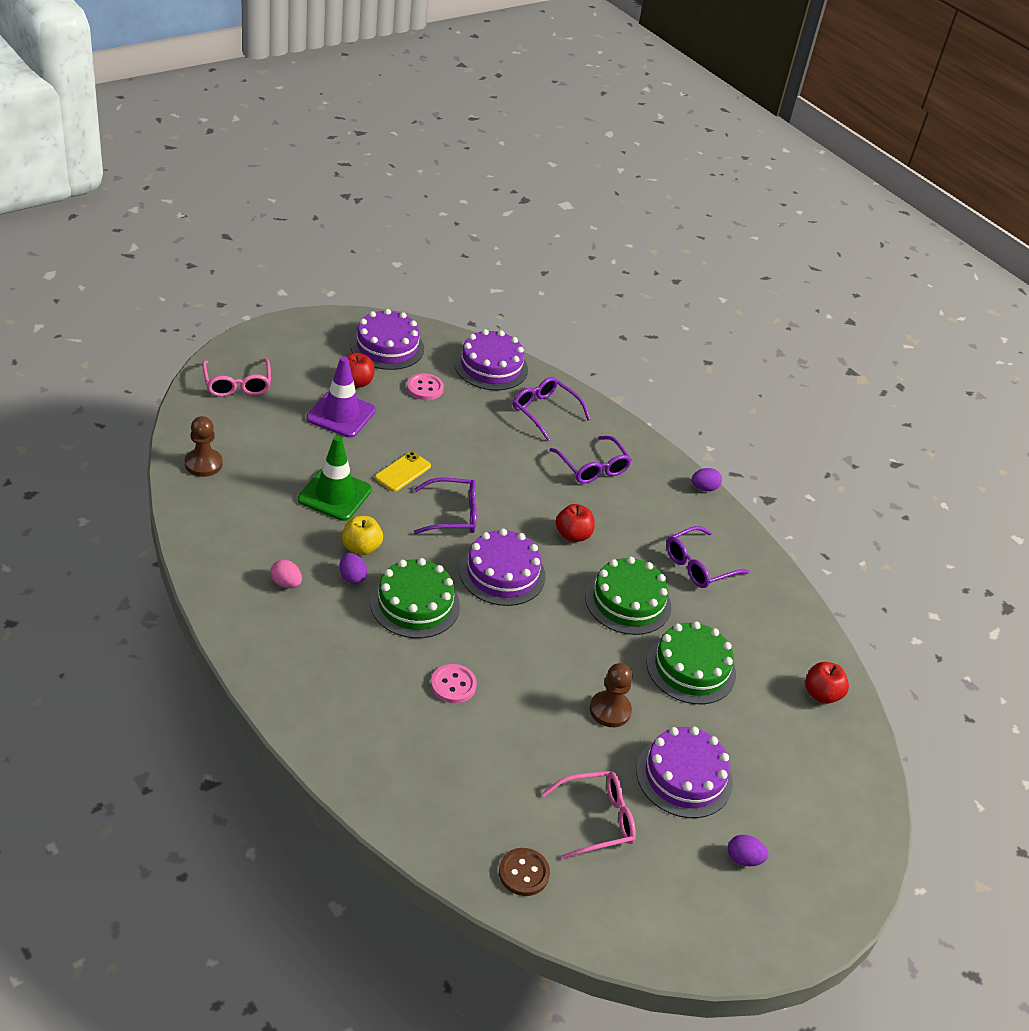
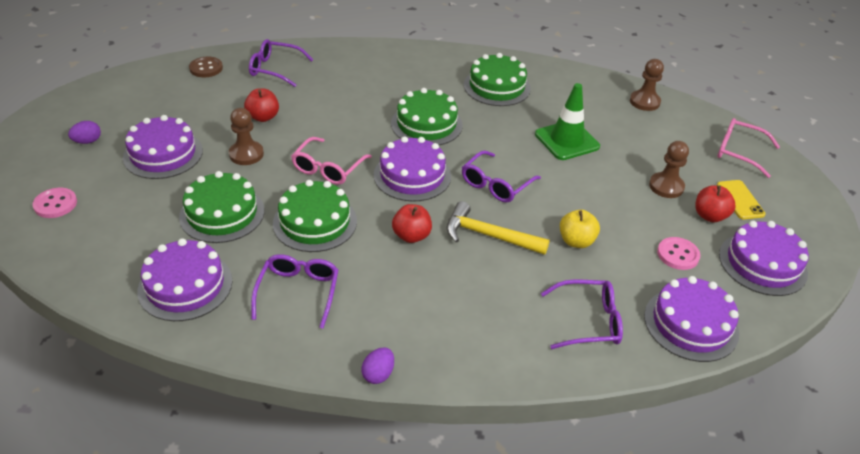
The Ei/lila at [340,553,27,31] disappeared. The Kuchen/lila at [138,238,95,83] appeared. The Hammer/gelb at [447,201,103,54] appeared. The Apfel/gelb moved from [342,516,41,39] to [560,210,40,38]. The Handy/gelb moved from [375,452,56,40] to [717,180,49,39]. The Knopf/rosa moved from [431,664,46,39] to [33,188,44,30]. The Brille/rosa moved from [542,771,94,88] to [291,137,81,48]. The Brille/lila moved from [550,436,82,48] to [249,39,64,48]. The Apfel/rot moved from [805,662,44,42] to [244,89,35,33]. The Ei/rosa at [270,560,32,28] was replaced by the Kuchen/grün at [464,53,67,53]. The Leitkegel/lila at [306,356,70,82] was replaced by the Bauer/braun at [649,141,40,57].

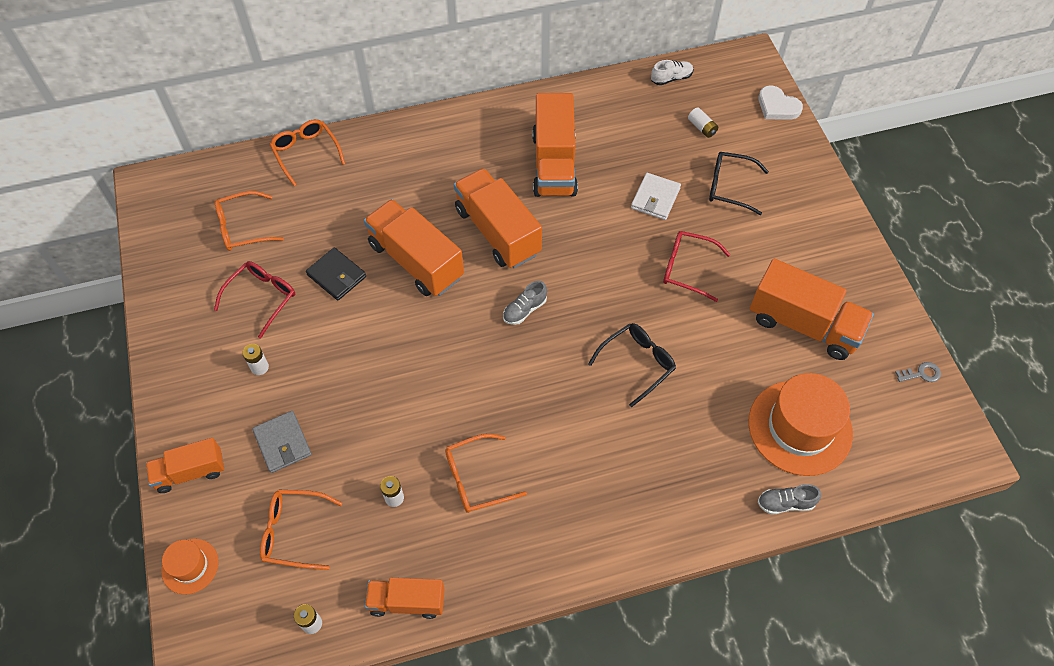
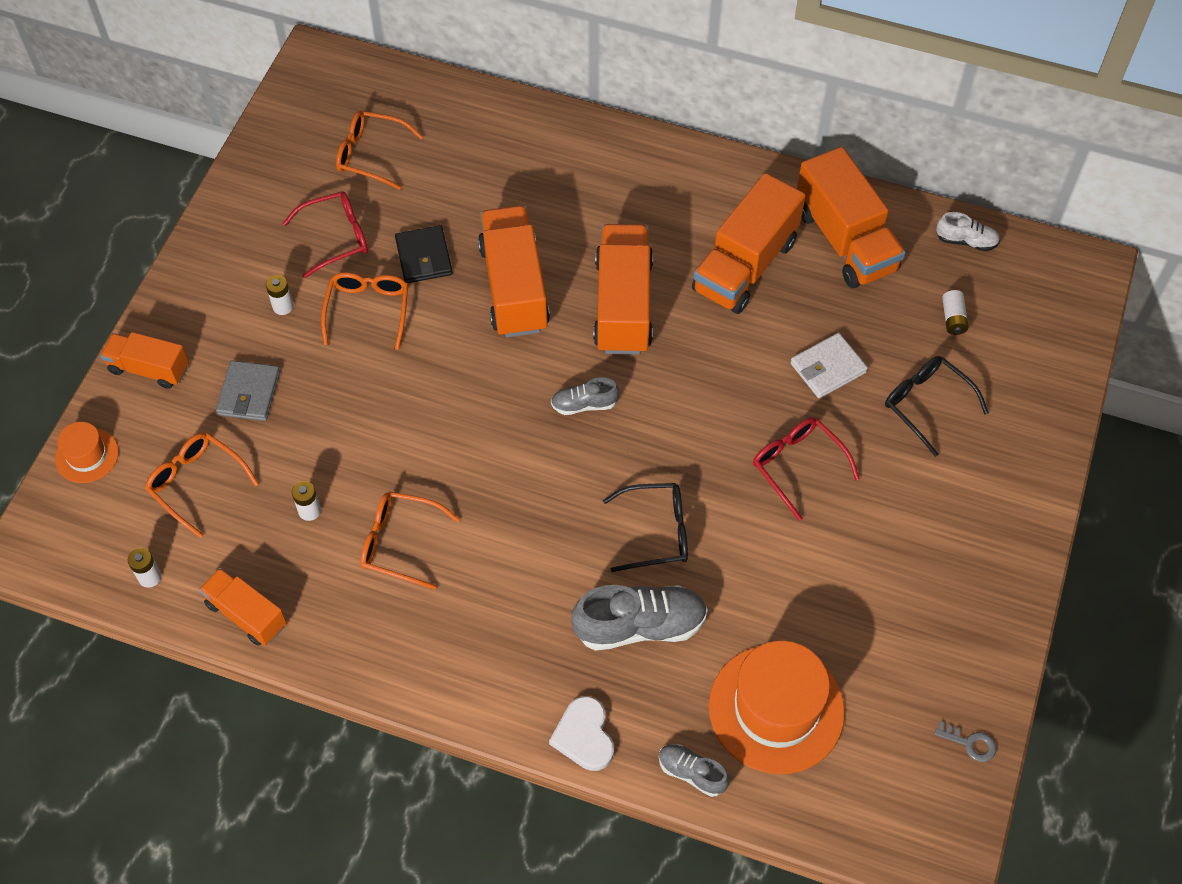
The Schuh/grau at [571,585,137,66] appeared. The Brille/orange moved from [270,119,75,67] to [321,272,87,78]. The Lastwagen/orange moved from [750,259,124,101] to [797,147,109,141]. The Herz/weiß moved from [758,85,45,34] to [549,696,65,75].

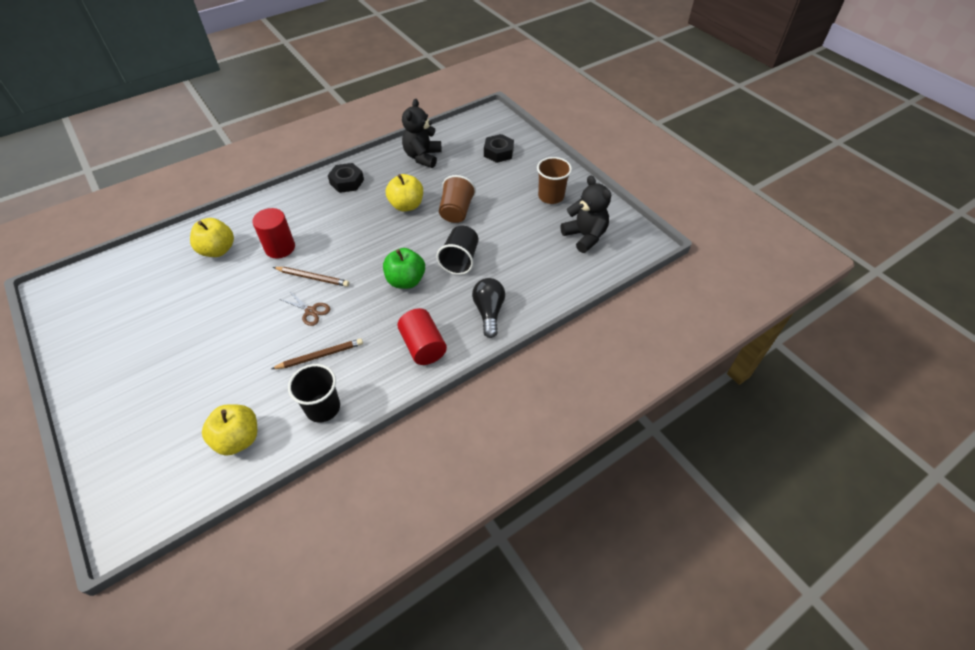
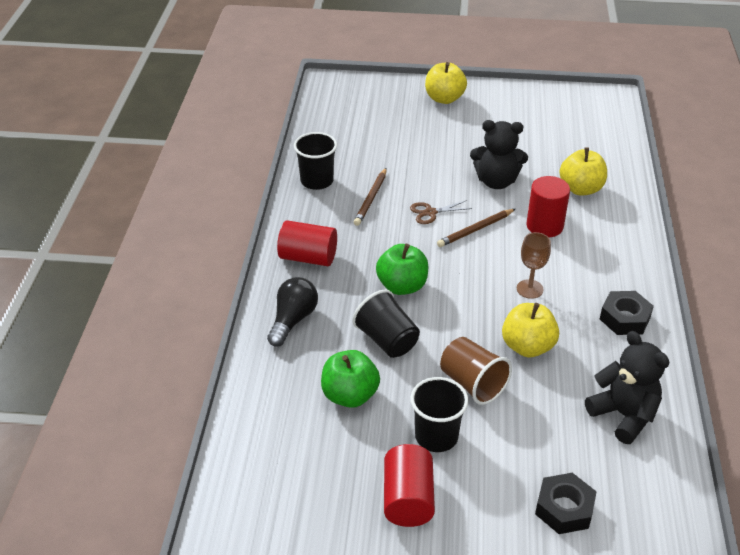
The Apfel/grün at [321,350,59,58] appeared. The Becher/schwarz at [410,377,58,75] appeared. The Kelch/braun at [517,232,34,67] appeared. The Apfel/gelb moved from [202,404,55,52] to [425,62,42,42]. The Teddybär/schwarz moved from [560,175,51,78] to [470,120,58,69]. The Becher/braun at [537,157,35,47] was replaced by the Vollzylinder/rot at [384,444,51,83]. The Glühbirne/schwarz at [472,278,33,60] turned 105 degrees counterclockwise.

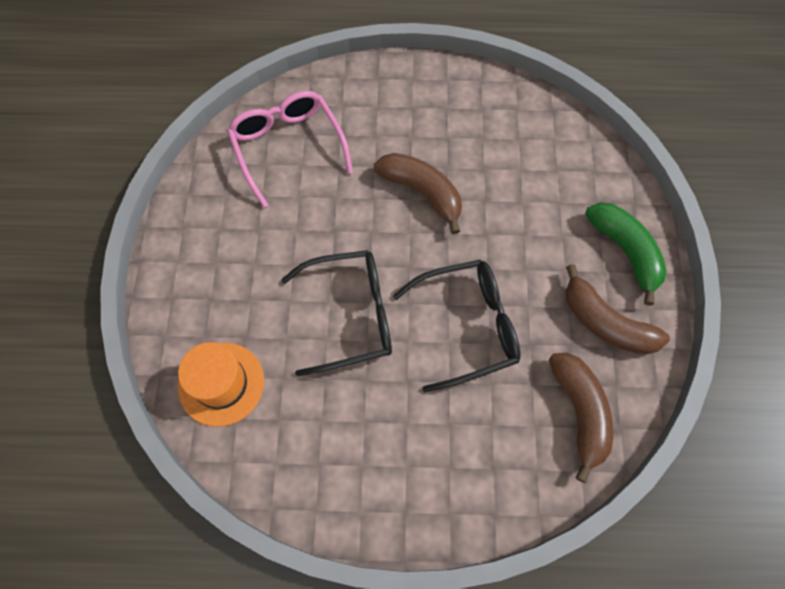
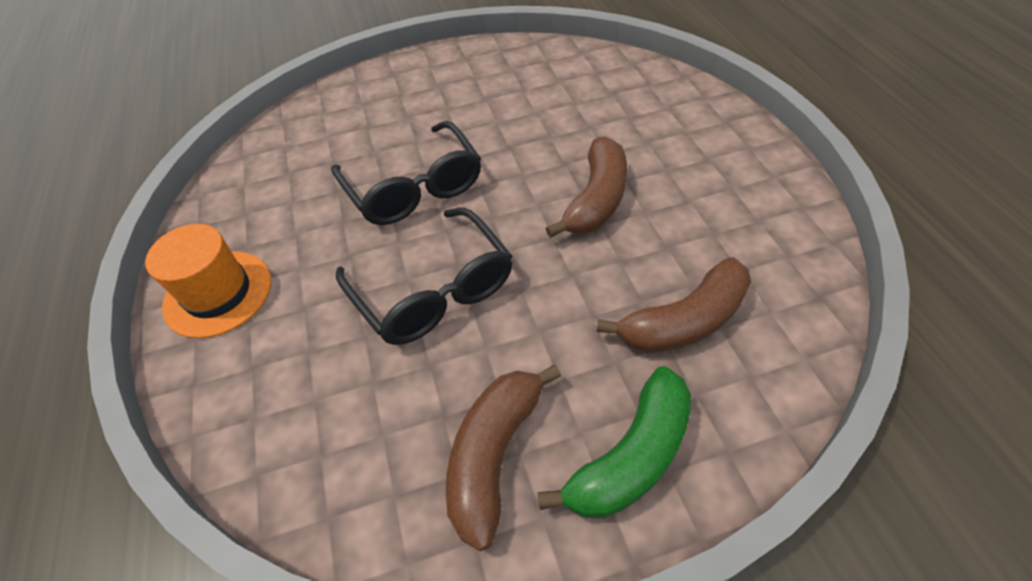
The Brille/rosa at [227,91,126,117] disappeared. The Hut/orange moved from [178,342,86,85] to [145,224,126,114]. The Banane/braun moved from [549,353,64,130] to [597,257,154,97].

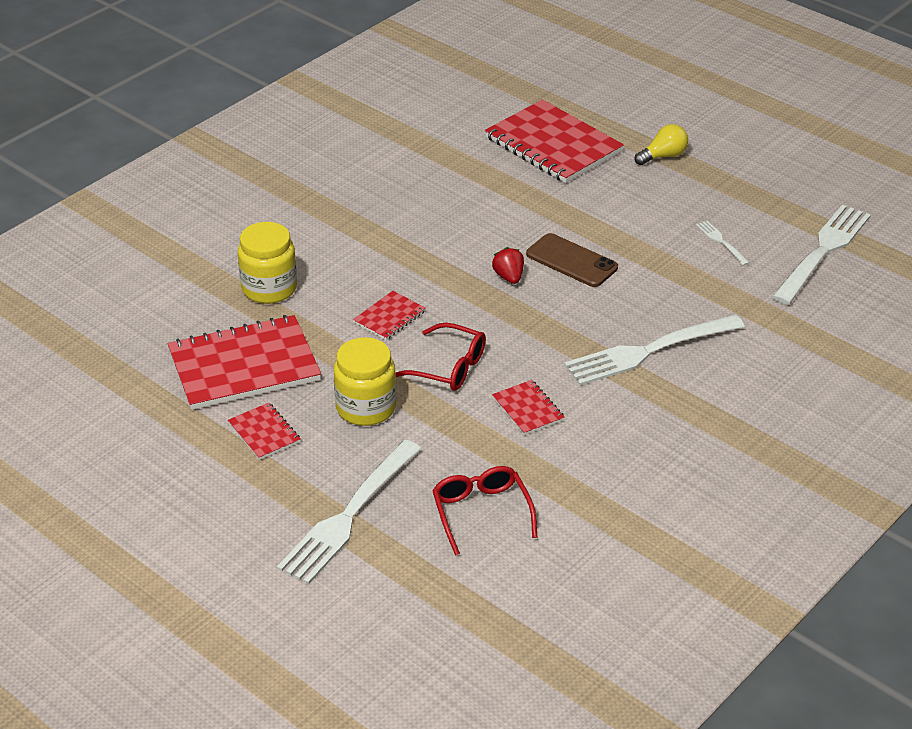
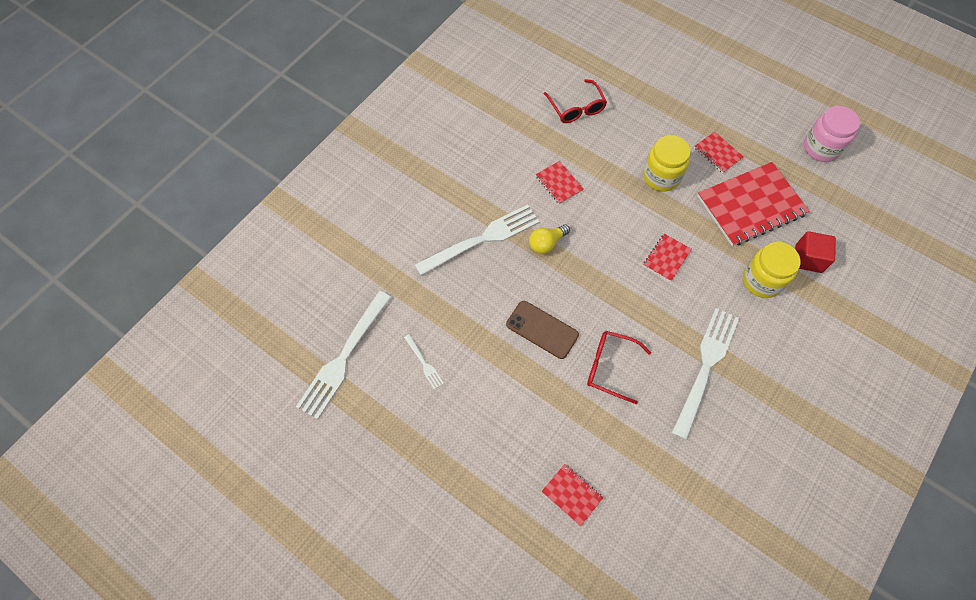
The Erdbeere/rot at [492,247,32,37] disappeared. The Kubus/rot at [795,231,41,42] appeared. The Einmachglas/rosa at [804,106,56,56] appeared. The Gabel/weiß moved from [277,440,144,144] to [672,308,67,132]. The Brille/rot moved from [395,323,91,68] to [587,331,64,73]. The Glühbirne/gelb moved from [634,124,54,41] to [529,225,41,29]. The Notizbuch/rot at [485,99,139,84] changed to 0.47 times the size.

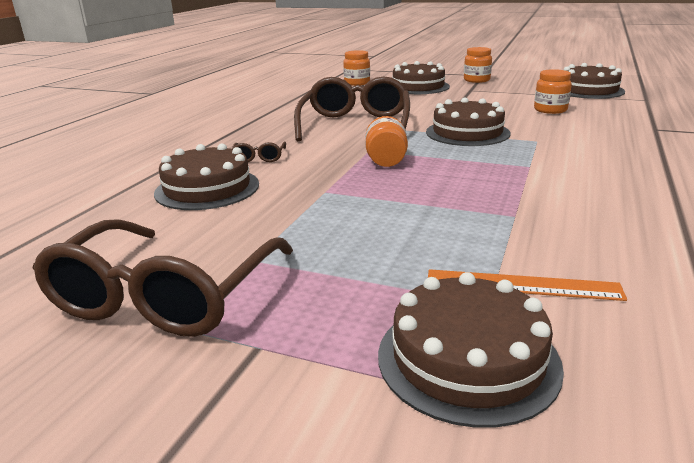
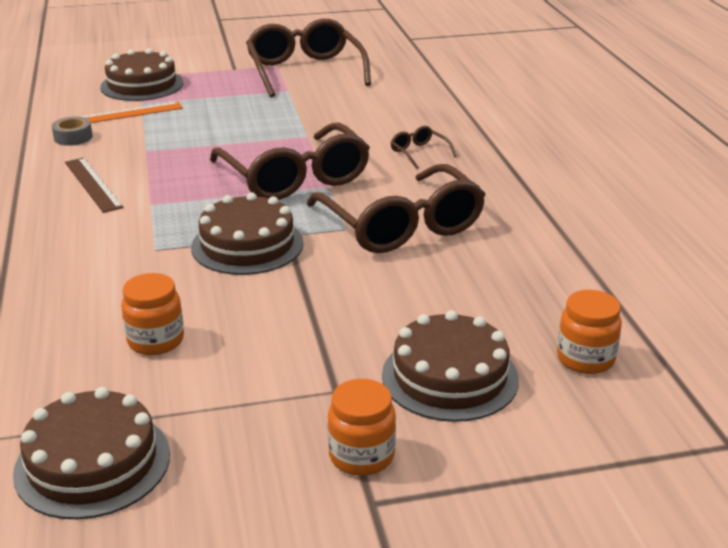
The Kuchen/braun at [154,144,105,66] disappeared. The Klebeband/grau at [52,117,41,29] appeared. The Lineal/braun at [65,158,59,55] appeared. The Einmachglas/orange at [365,116,43,51] was replaced by the Brille/braun at [210,123,160,77].

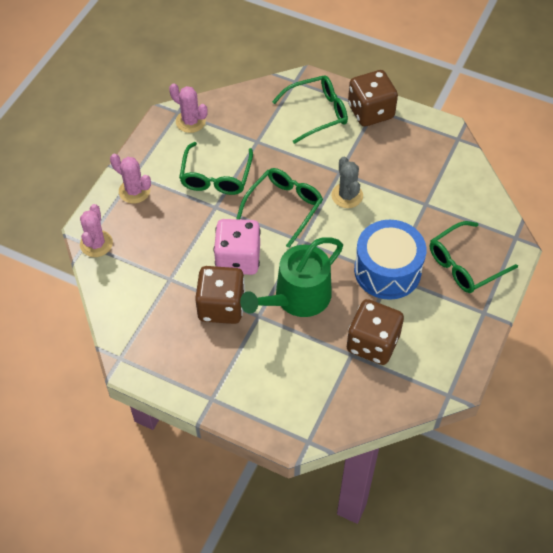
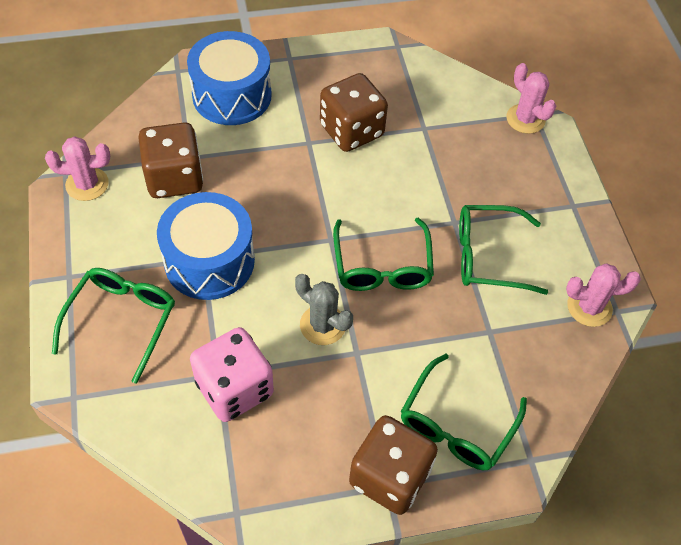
The Gießkanne/grün at [240,237,103,80] disappeared. The Trommel/blau at [187,31,84,94] appeared. The Kaktus/rosa moved from [110,154,41,50] to [45,137,65,64]. The Spielwürfel/rosa moved from [214,219,47,56] to [190,327,84,95]. The Brille/grün at [179,142,74,53] turned 60 degrees counterclockwise.

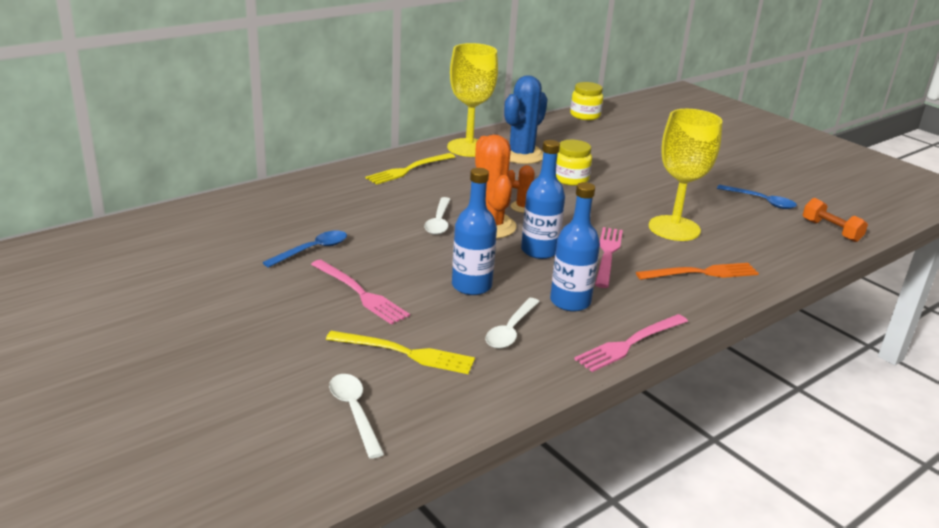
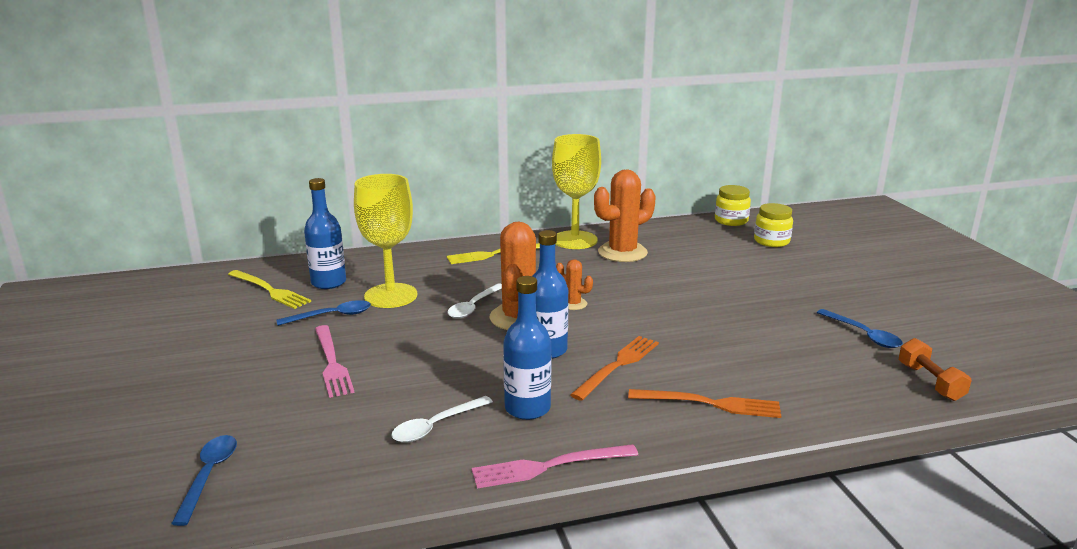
The Gabel/gelb moved from [326,331,149,43] to [228,270,83,39]. The Flasche/blau moved from [452,168,45,127] to [304,178,42,111]. The Einmachglas/gelb moved from [556,140,36,46] to [754,203,39,44]. The Kelch/gelb moved from [649,109,74,132] to [354,174,63,134]. The Löffel/weiß at [329,374,55,85] became the Löffel/blau at [171,435,66,91]. The Kaktus/blau at [504,75,44,89] became the Kaktus/orange at [594,169,62,93]. The Gabel/rosa at [595,227,28,61] became the Gabel/orange at [570,336,89,65].

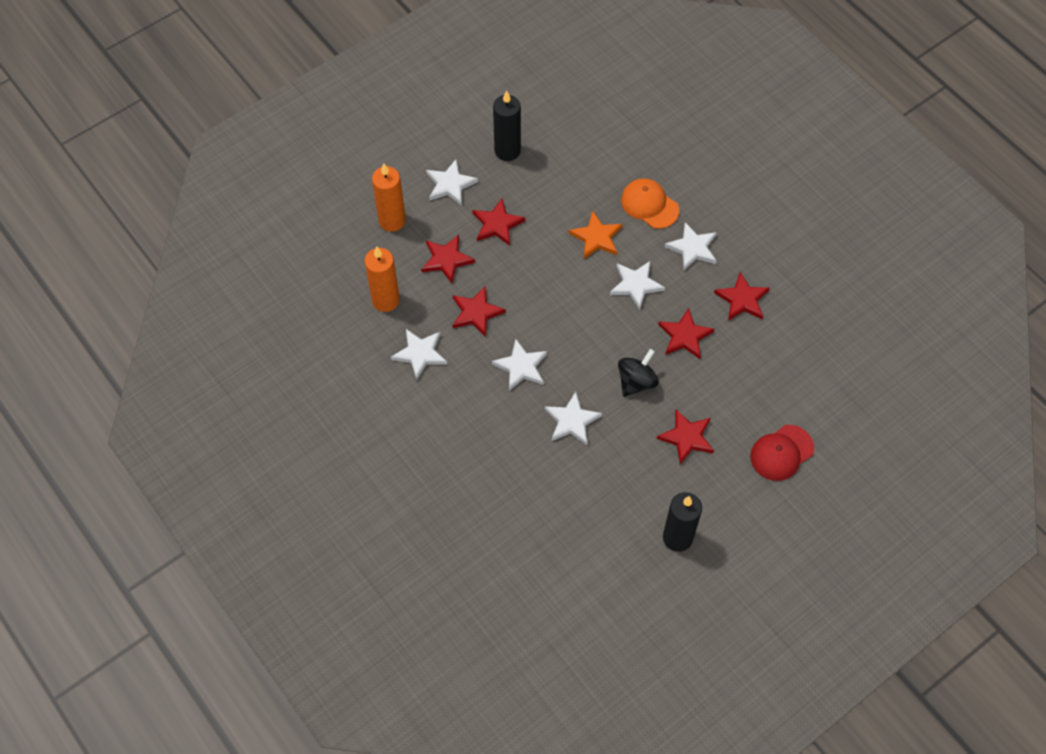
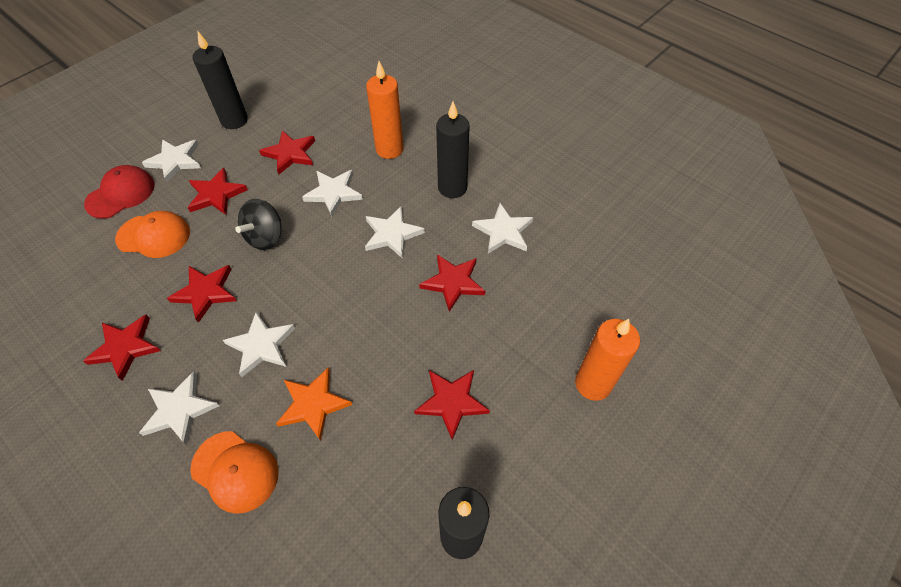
The Kappe/orange at [115,211,75,47] appeared. The Kerze/schwarz at [436,102,34,96] appeared. The Kerze/orange moved from [365,246,35,66] to [366,61,38,98]. The Stern/rot moved from [421,235,54,48] to [259,130,56,44]. The Stern/weiß moved from [426,160,52,46] to [142,139,59,44].

